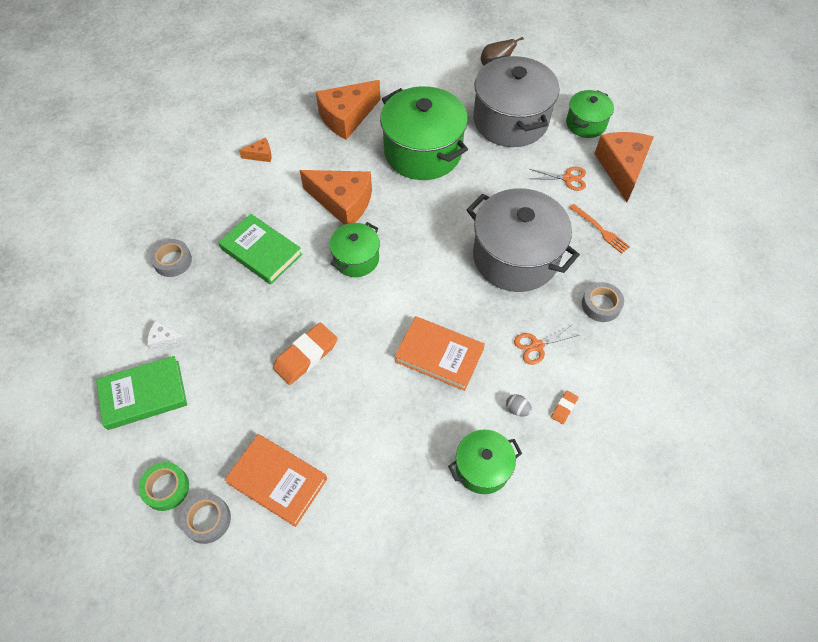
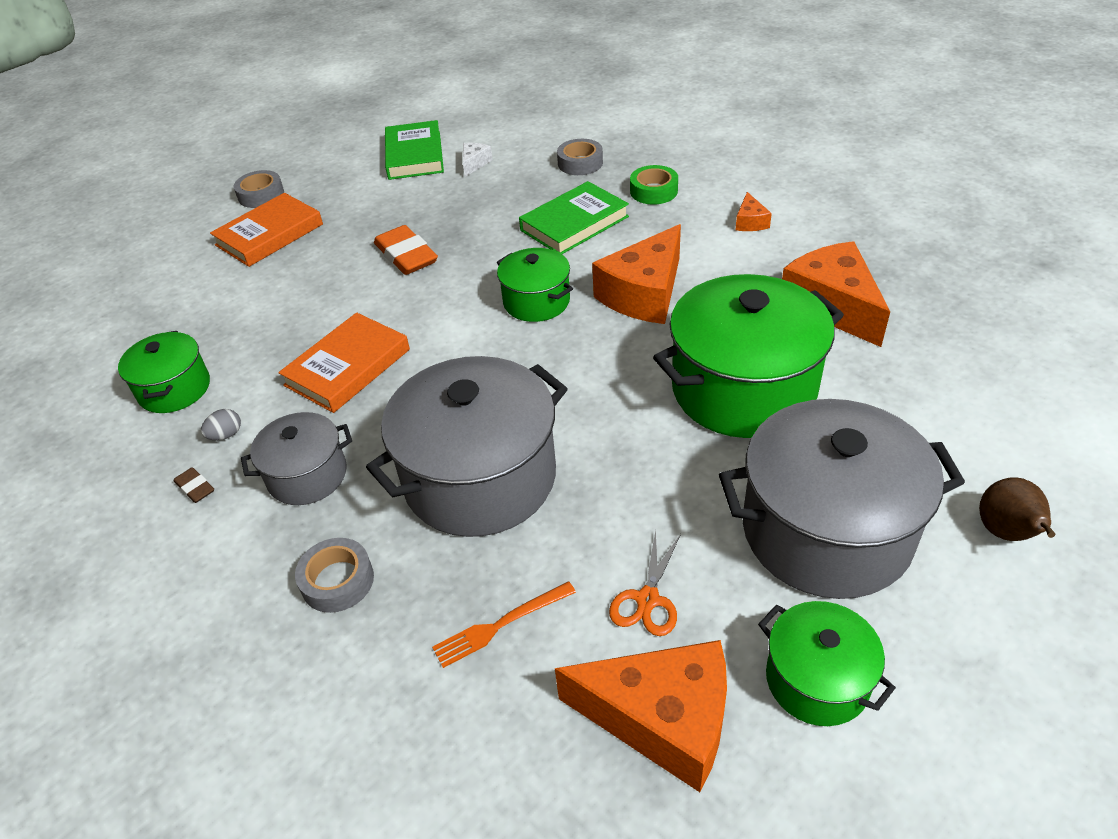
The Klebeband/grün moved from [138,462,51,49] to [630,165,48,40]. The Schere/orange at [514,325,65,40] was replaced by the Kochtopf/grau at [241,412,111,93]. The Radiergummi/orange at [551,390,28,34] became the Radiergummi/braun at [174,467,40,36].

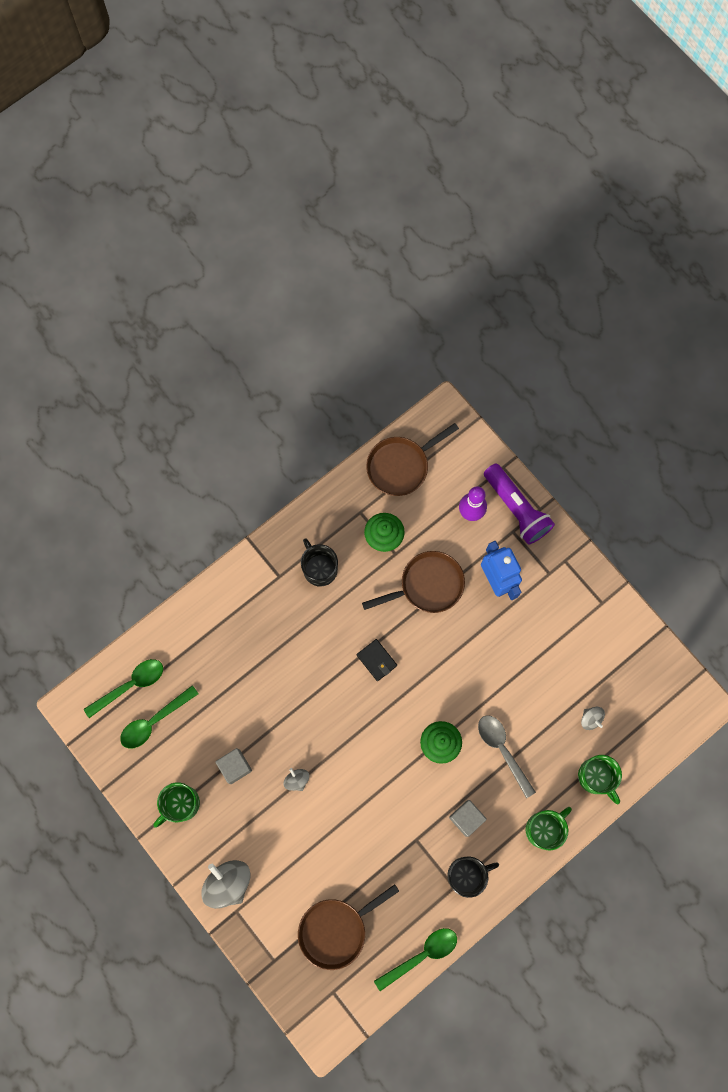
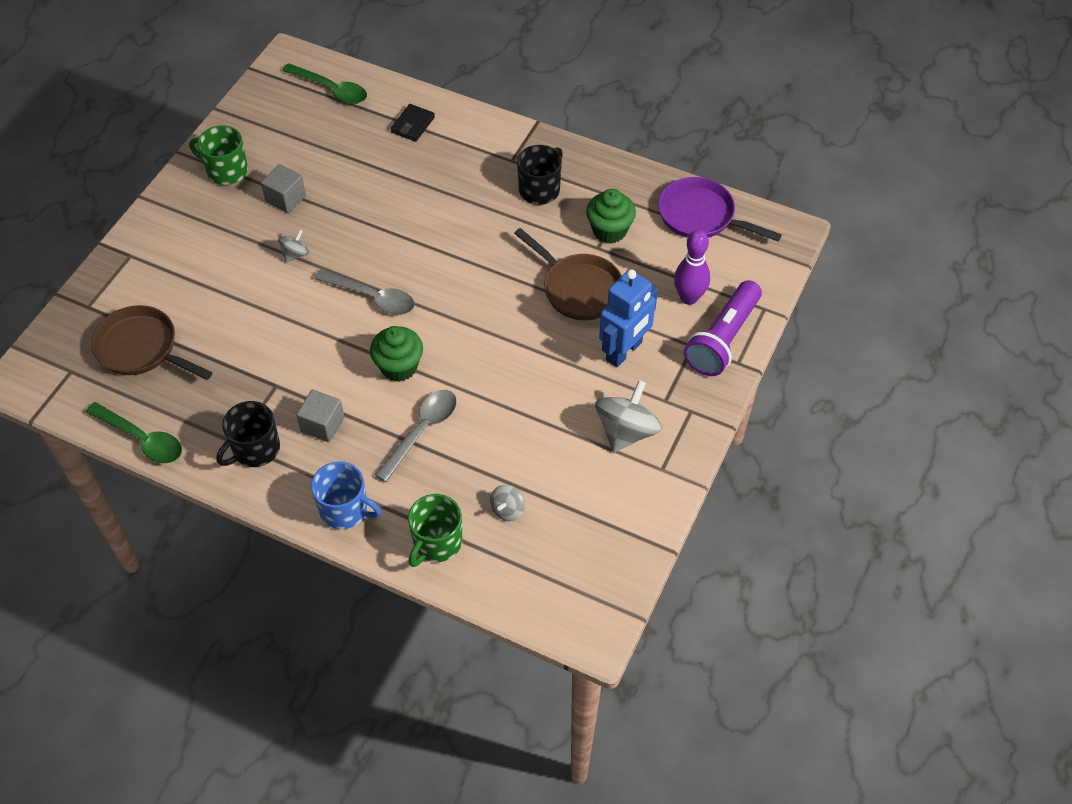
The Löffel/grün at [120,685,79,64] disappeared. The Löffel/grau at [314,269,101,46] appeared. The Kreisel/grau moved from [202,860,48,49] to [595,380,67,73]. The Geldbörse/schwarz moved from [357,639,40,42] to [391,104,44,38]. The Pfanne/braun at [366,423,93,73] became the Pfanne/lila at [658,177,124,64]. The Tasse/grün at [526,807,46,44] became the Tasse/blau at [311,461,70,68]. The Tasse/schwarz at [447,857,52,41] turned 90 degrees clockwise.

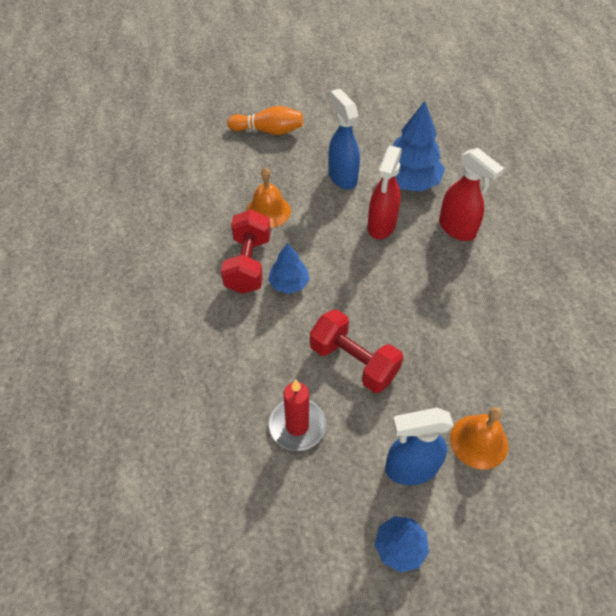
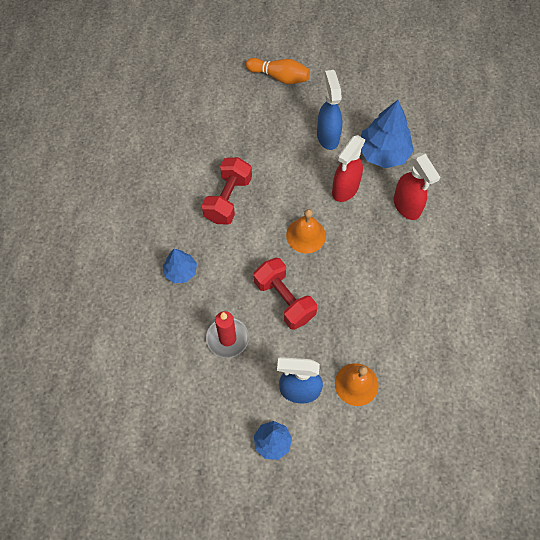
The Glocke/orange moved from [246,167,45,61] to [286,209,40,44]. The Baum/blau moved from [268,243,42,51] to [163,249,34,34].

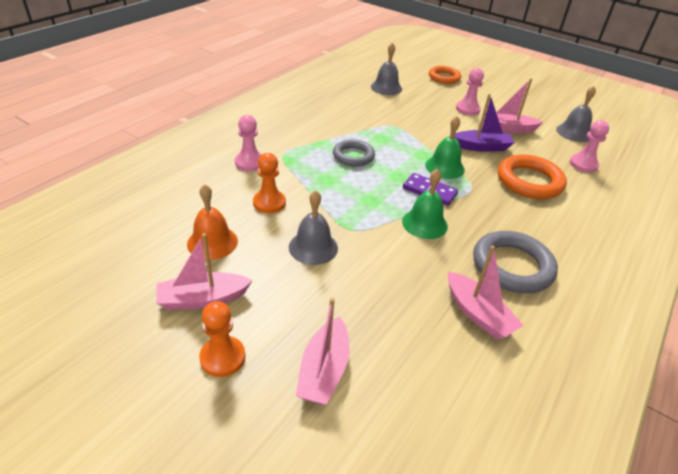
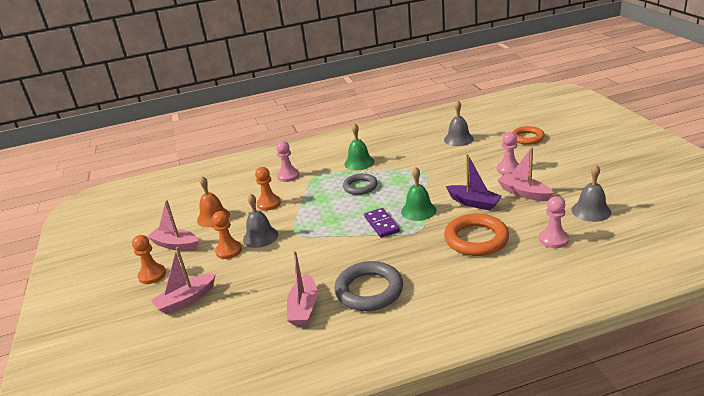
The Bauer/orange at [212,211,30,48] appeared. The Glocke/grün moved from [402,169,46,70] to [344,123,30,47].

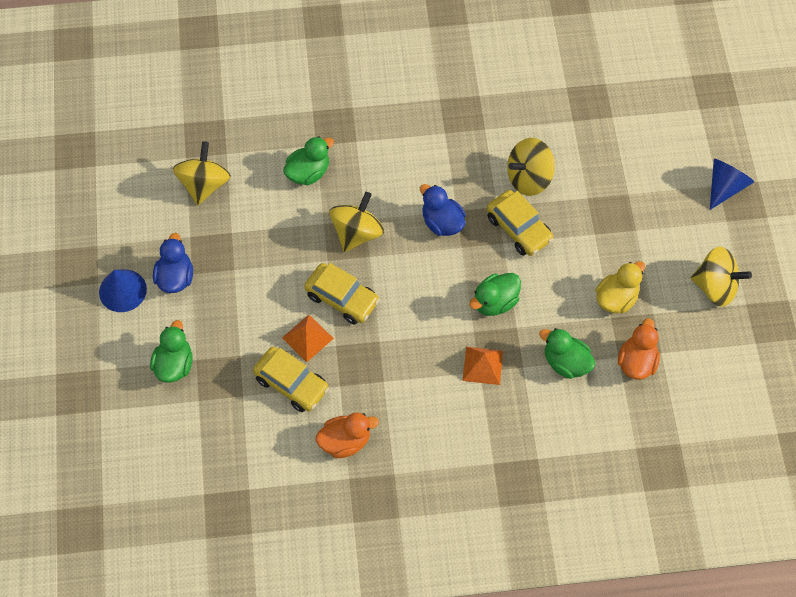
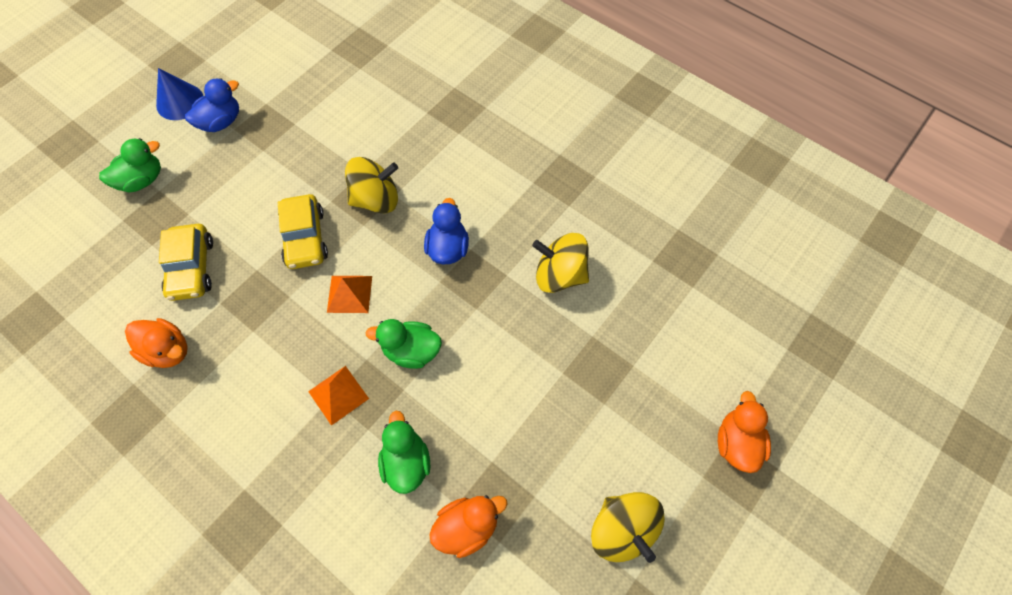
The Kreisel/gelb at [173,141,58,64] disappeared. The Ente/grün at [283,136,51,49] disappeared. The Auto/gelb at [487,190,66,66] disappeared. The Ente/gelb at [595,261,50,53] disappeared. The Pyramide/orange moved from [282,315,52,47] to [327,276,45,37]. The Kegel/blau at [710,159,45,51] was replaced by the Ente/orange at [718,391,53,82].

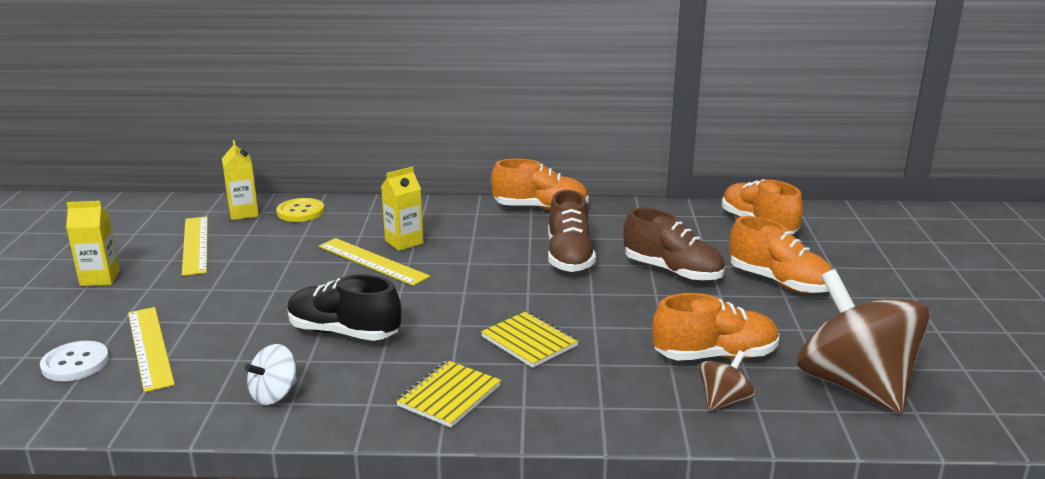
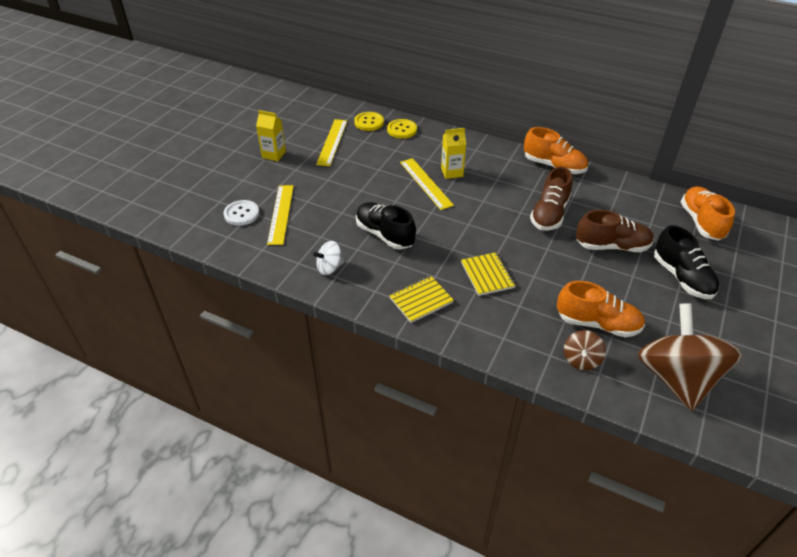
The Getränkekarton/gelb at [222,140,37,80] was replaced by the Knopf/gelb at [354,112,30,19]. The Schuh/orange at [729,216,104,78] became the Schuh/schwarz at [654,225,65,74]. The Schuh/braun at [623,208,102,74] turned 60 degrees counterclockwise. The Kreisel/braun at [698,350,57,62] turned 135 degrees clockwise.

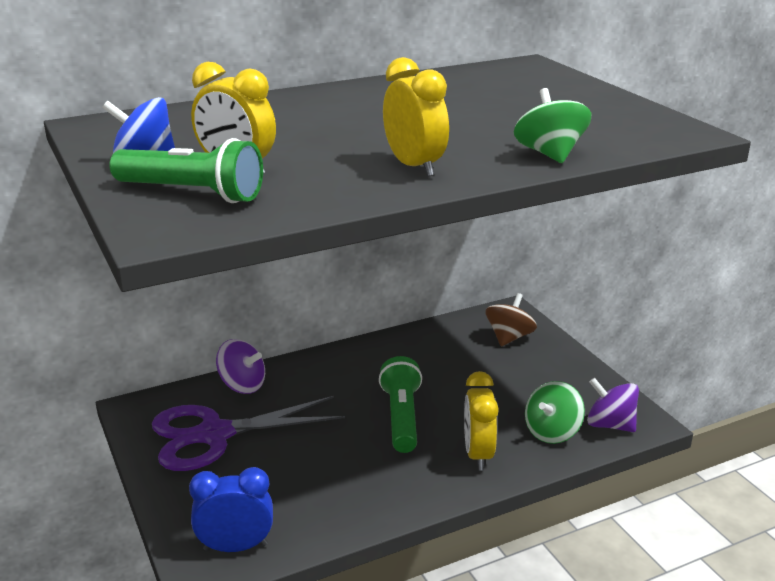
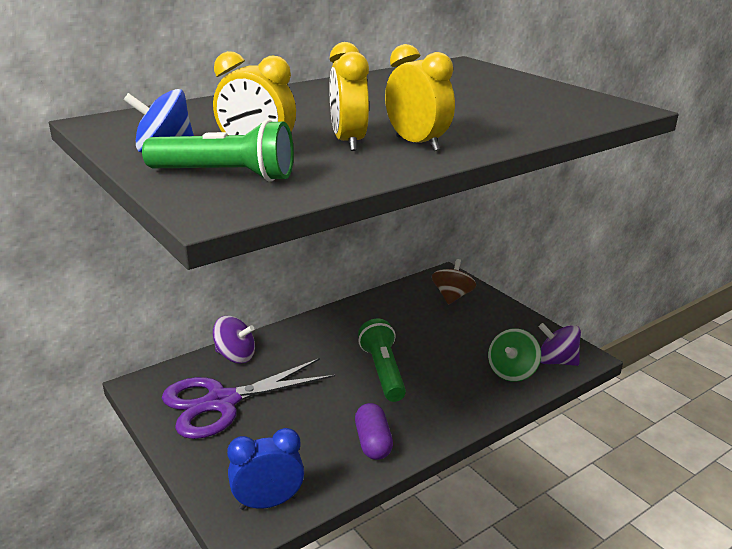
The Kreisel/grün at [514,88,77,75] disappeared. The Kapsel/lila at [355,403,38,57] appeared. The Wecker/gelb moved from [464,371,35,99] to [330,42,39,109].

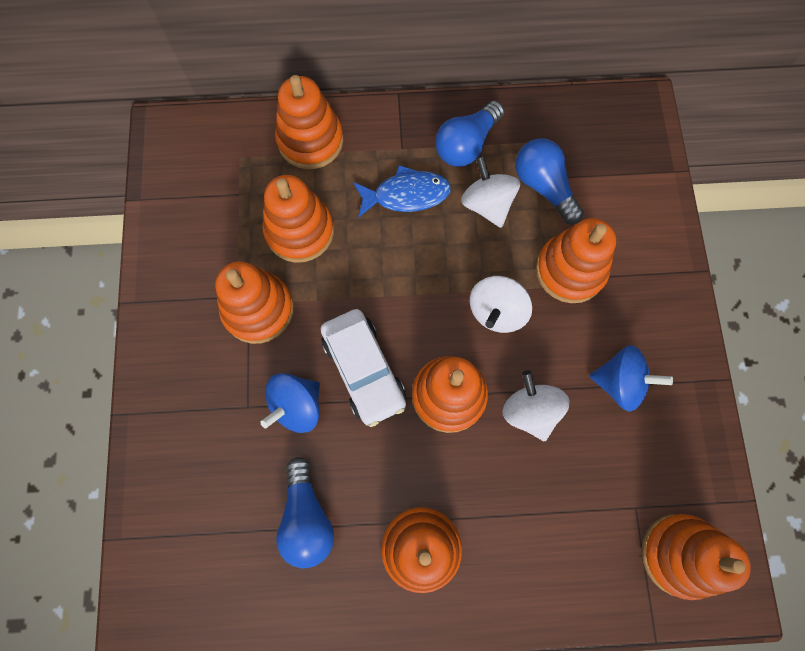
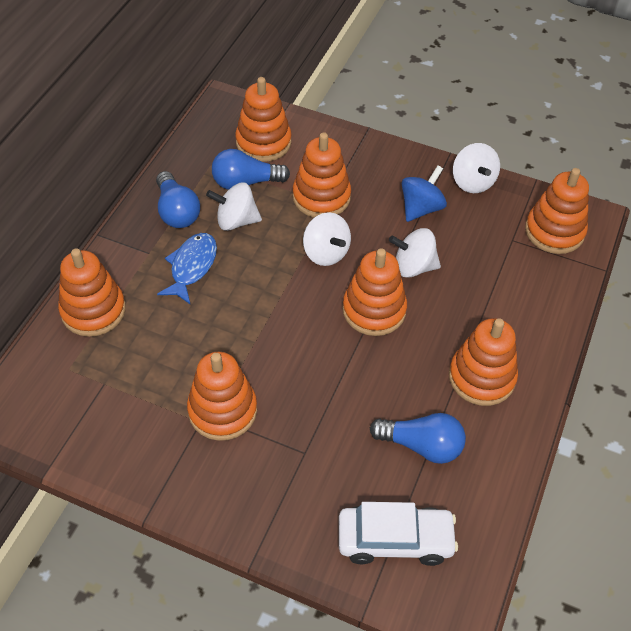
The Kreisel/blau at [260,373,60,60] disappeared. The Kreisel/weiß at [453,143,47,50] appeared. The Stapelspielzeug/orange moved from [262,175,72,88] to [235,77,57,85]. The Auto/weiß moved from [320,309,86,118] to [339,502,119,64].

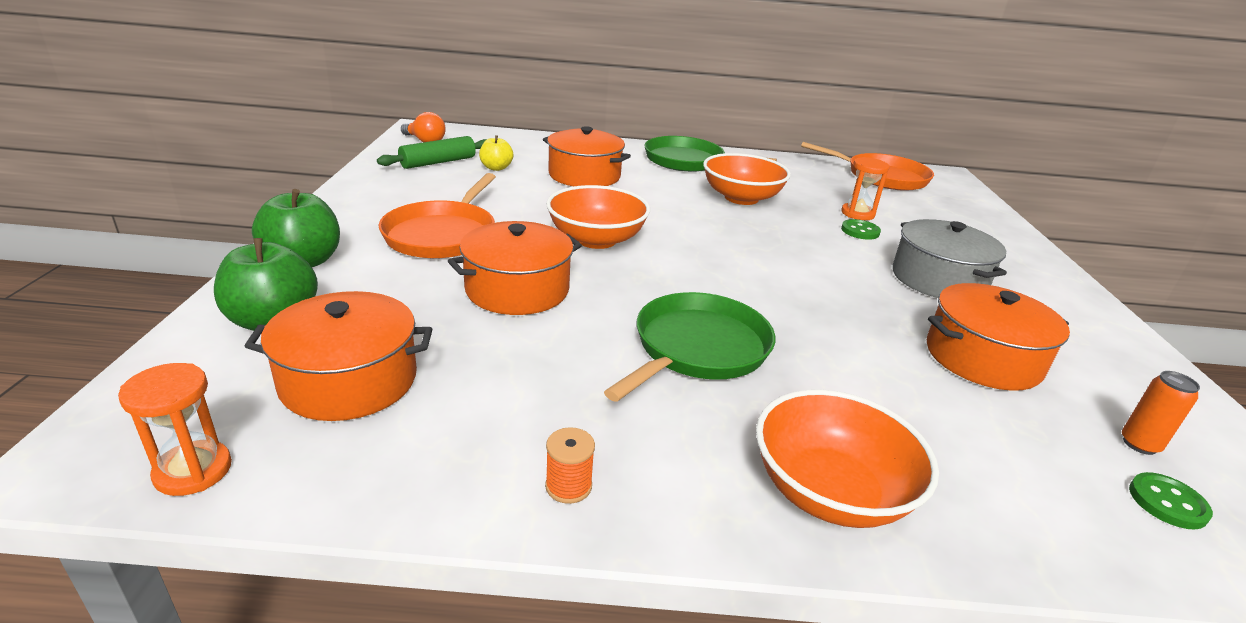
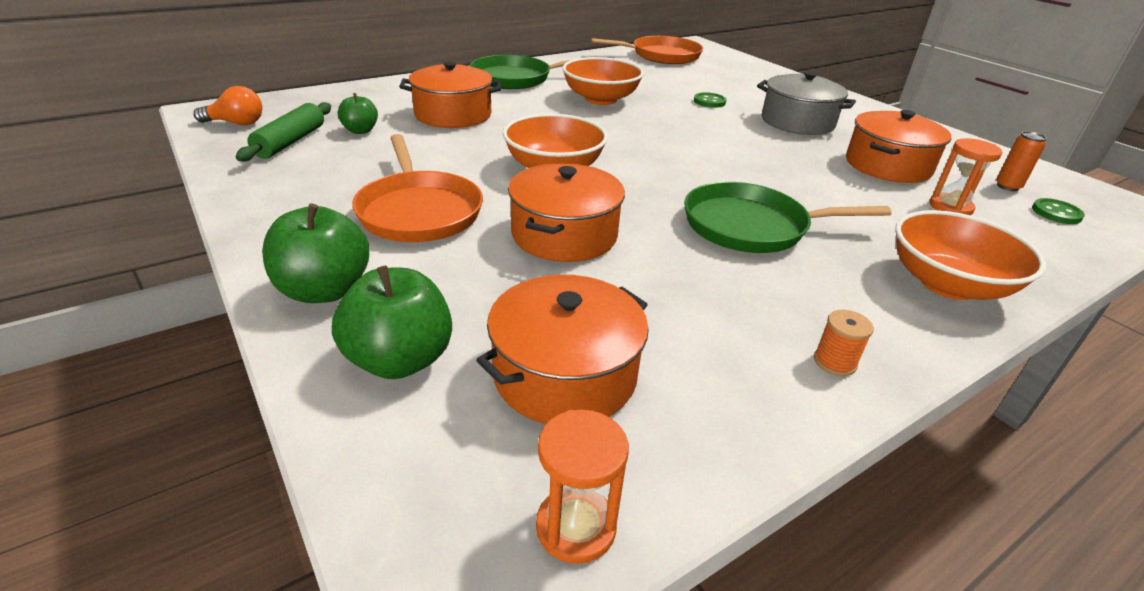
The Sanduhr/orange moved from [841,157,49,63] to [929,138,74,77]. The Apfel/gelb at [479,135,34,36] became the Apfel/grün at [338,93,40,41]. The Pfanne/grün at [604,292,171,110] turned 90 degrees counterclockwise.

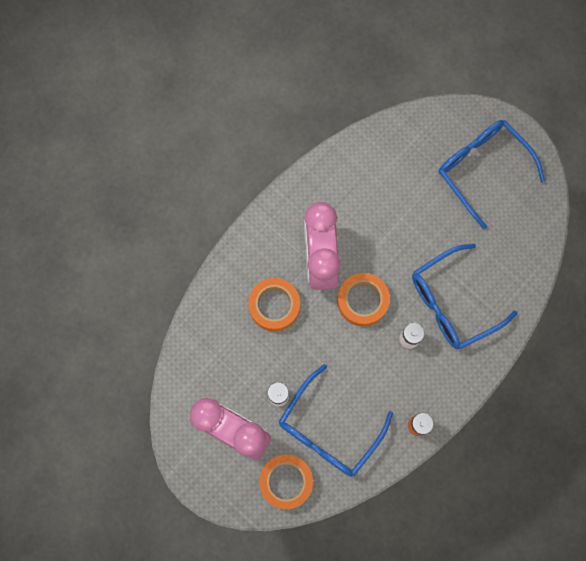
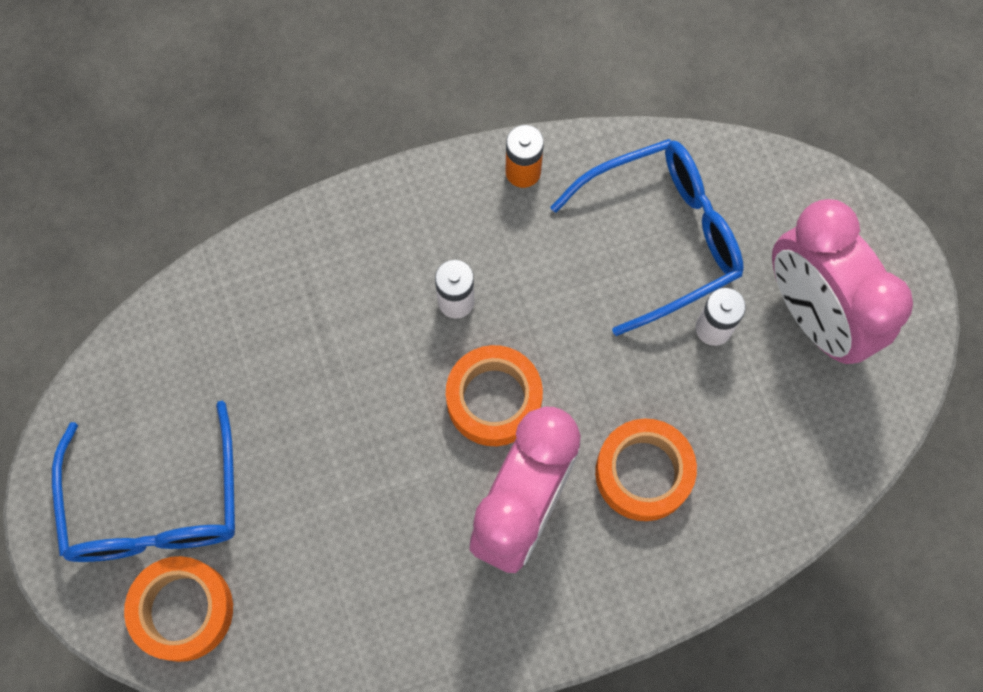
The Brille/blau at [412,244,106,105] disappeared. The Klebeband/orange moved from [259,455,54,54] to [124,556,109,106].

